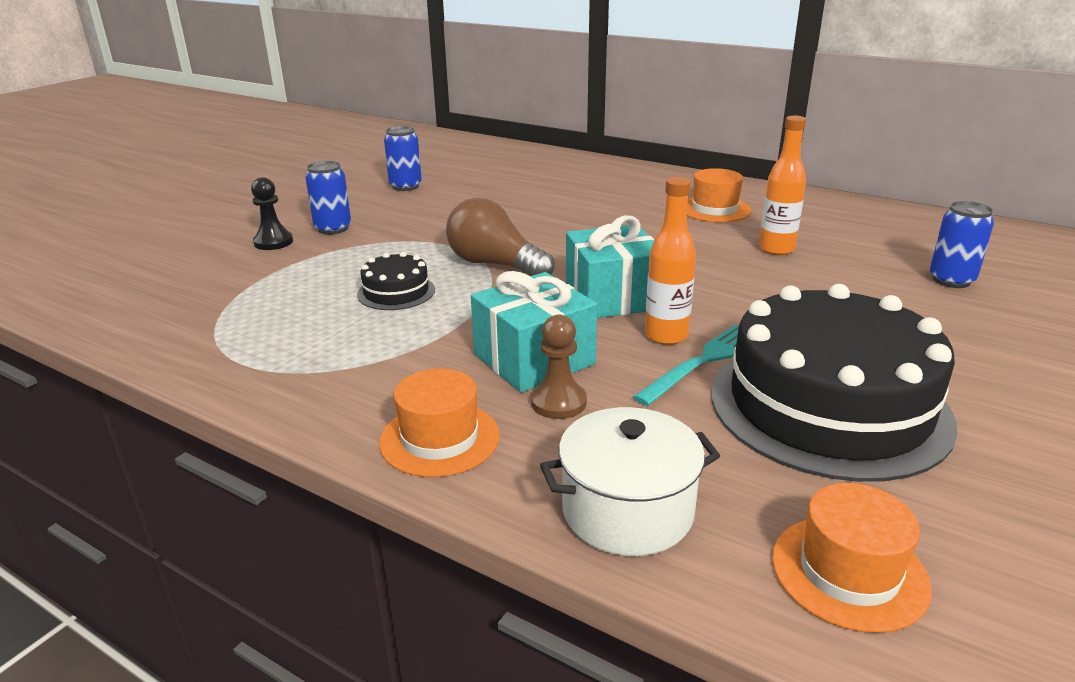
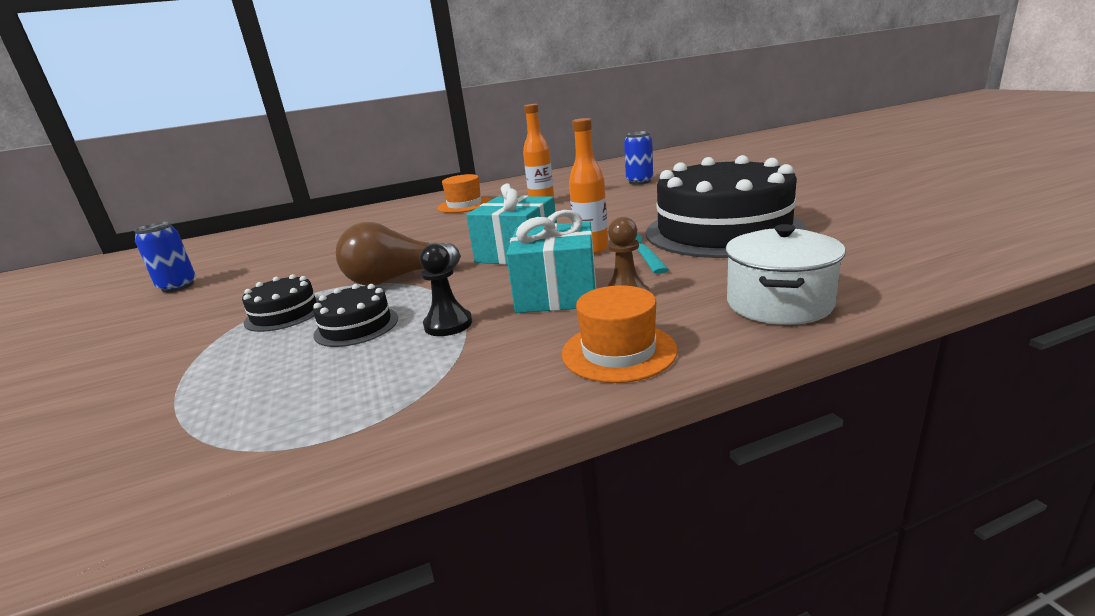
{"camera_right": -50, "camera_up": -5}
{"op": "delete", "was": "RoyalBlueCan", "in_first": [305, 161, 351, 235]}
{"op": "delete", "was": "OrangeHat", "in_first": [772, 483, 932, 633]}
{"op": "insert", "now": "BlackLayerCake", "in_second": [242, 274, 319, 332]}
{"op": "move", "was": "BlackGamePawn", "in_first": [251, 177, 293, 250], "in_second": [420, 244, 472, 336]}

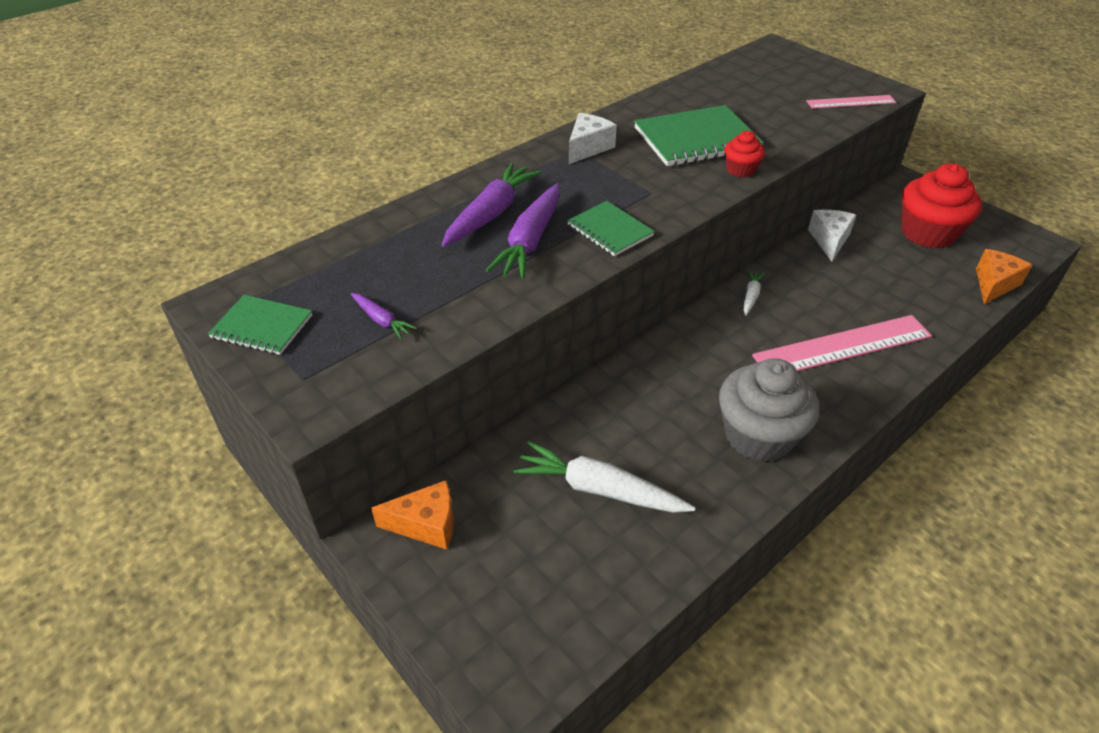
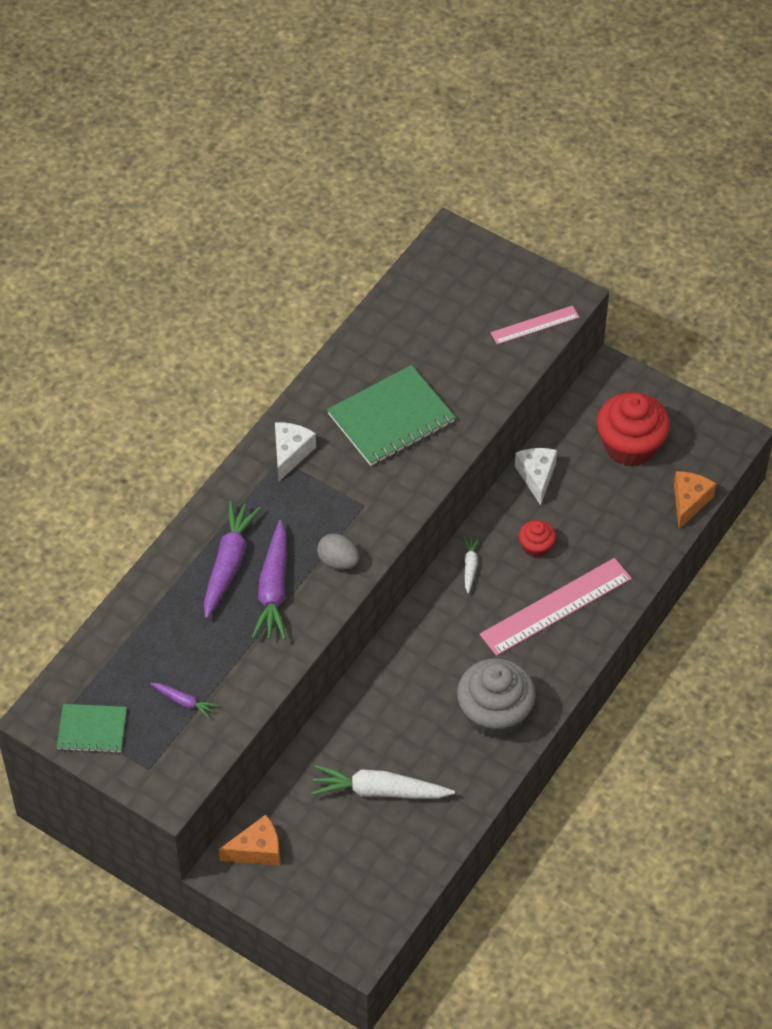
{"camera_right": -15, "camera_up": 10}
{"op": "move", "was": "CrimsonCupcake", "in_first": [724, 131, 765, 178], "in_second": [519, 520, 556, 558]}
{"op": "replace", "was": "GreenNotebook", "now": "GreyEggShape", "in_first": [567, 201, 655, 256], "in_second": [317, 533, 359, 570]}

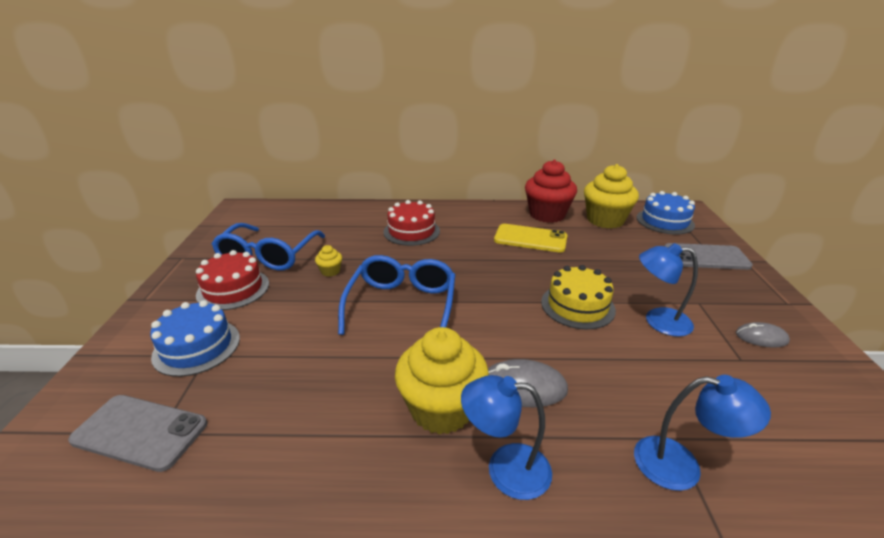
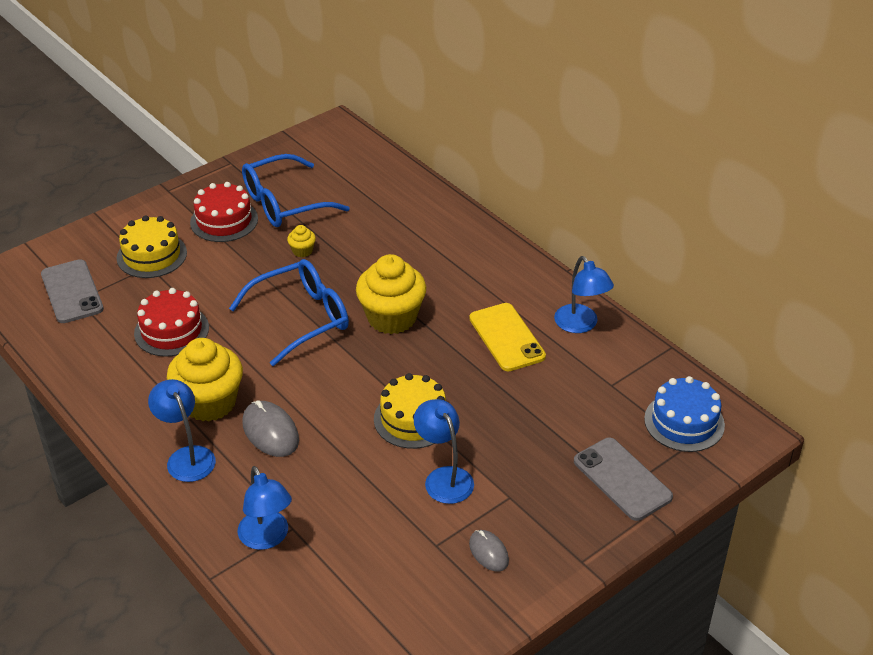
{"camera_right": 50, "camera_up": 10}
{"op": "move", "was": "CrimsonLayerCake", "in_first": [383, 200, 440, 246], "in_second": [134, 288, 209, 357]}
{"op": "move", "was": "GoldenCupcake", "in_first": [584, 164, 639, 228], "in_second": [356, 254, 426, 334]}
{"op": "replace", "was": "CrimsonCupcake", "now": "RoyalBlueDeskLamp", "in_first": [525, 160, 577, 223], "in_second": [554, 256, 614, 333]}
{"op": "recolor", "was": "RoyalBlueLayerCake", "now": "GoldenLayerCake", "in_first": [150, 300, 240, 377], "in_second": [117, 215, 187, 278]}

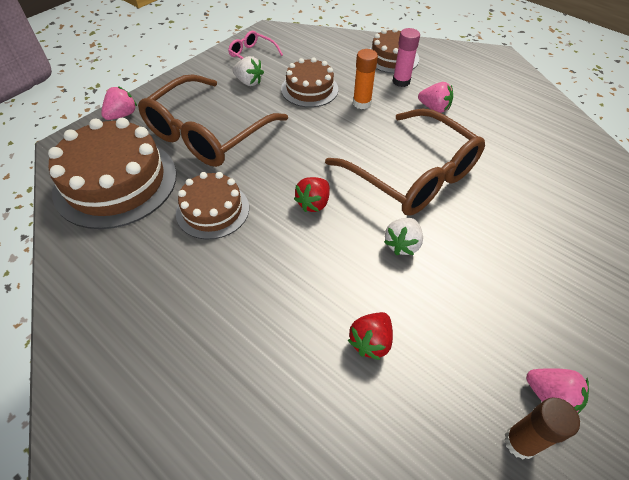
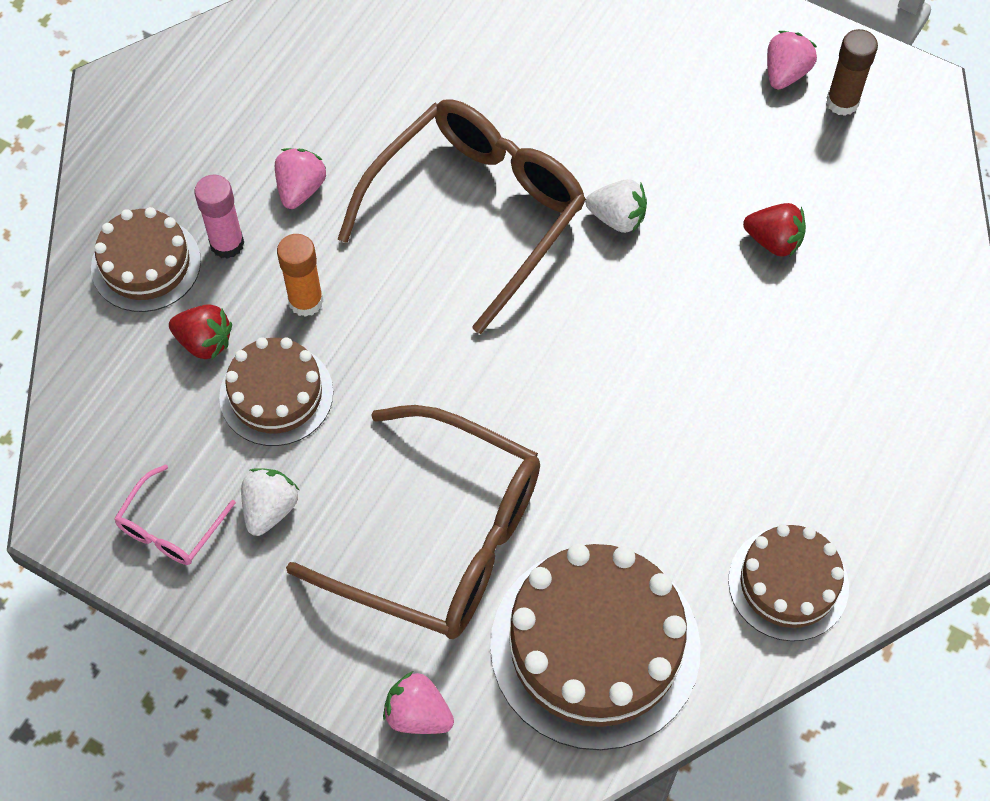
{"camera_right": -100, "camera_up": 10}
{"op": "move", "was": "RussetLayerCake", "in_first": [176, 172, 249, 239], "in_second": [728, 524, 849, 641]}
{"op": "move", "was": "CrimsonBerry", "in_first": [294, 177, 330, 212], "in_second": [169, 304, 232, 360]}

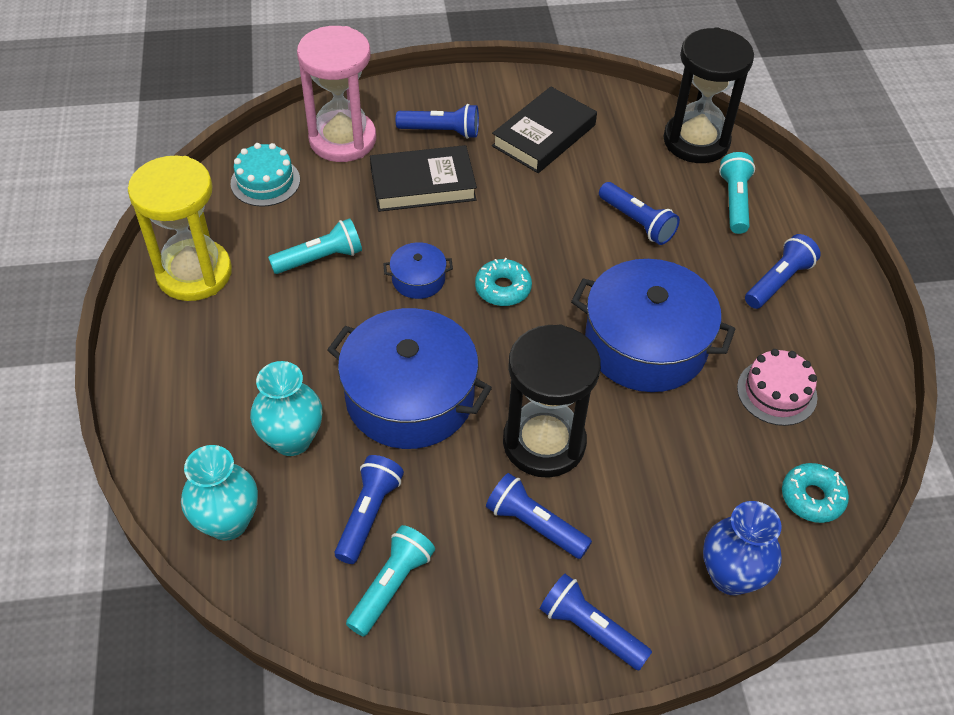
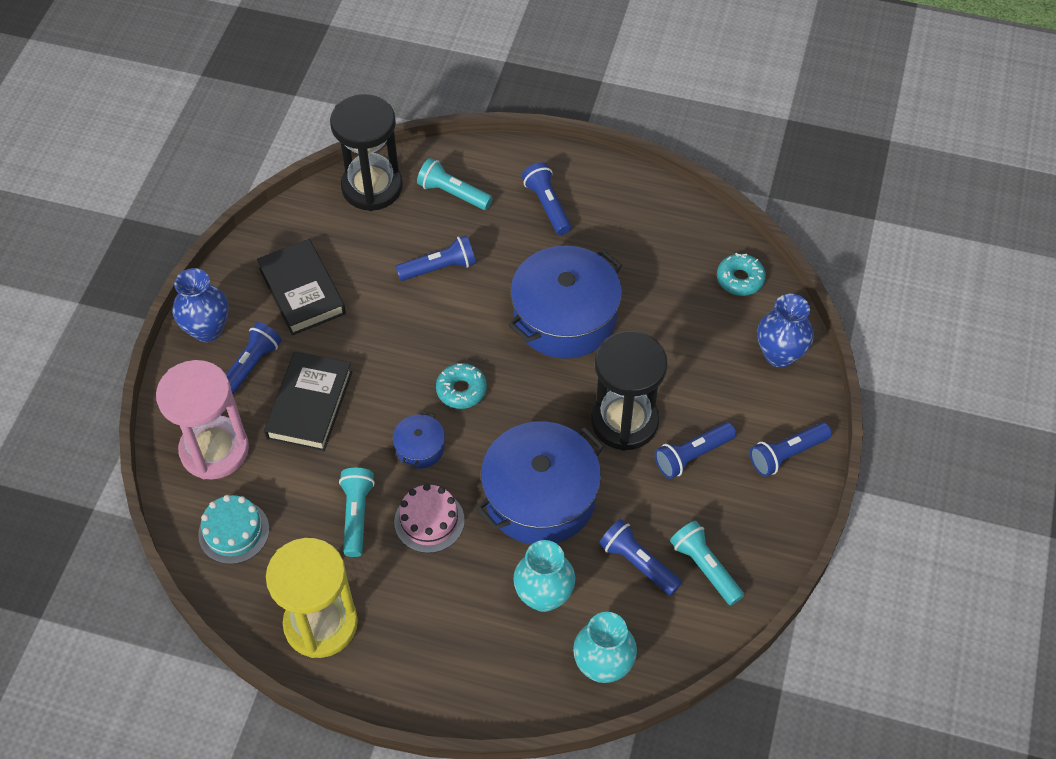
{"camera_right": -65, "camera_up": 5}
{"op": "insert", "now": "RoyalBlueFlowerVase", "in_second": [172, 268, 229, 342]}
{"op": "move", "was": "PinkLayerCake", "in_first": [737, 349, 817, 426], "in_second": [394, 484, 465, 553]}

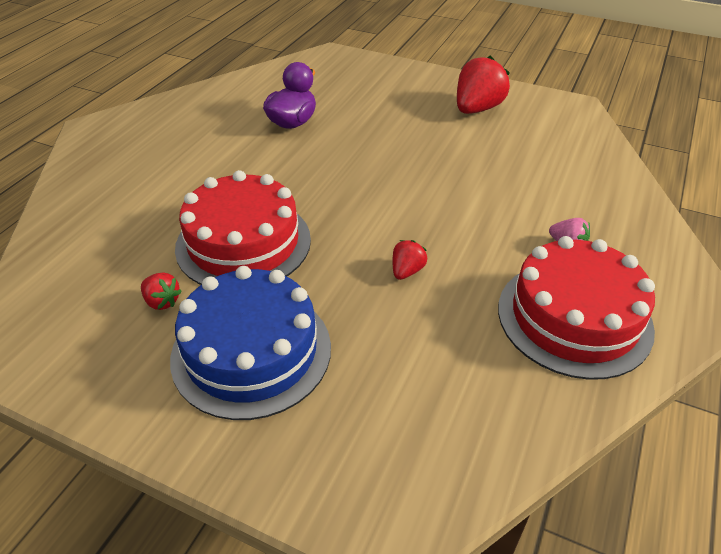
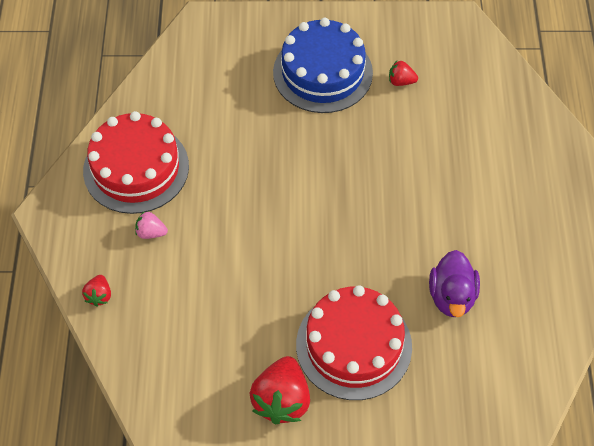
{"camera_right": 155, "camera_up": 15}
{"op": "move", "was": "CrimsonLayerCake", "in_first": [175, 170, 311, 285], "in_second": [296, 285, 412, 400]}
{"op": "move", "was": "CrimsonBerry", "in_first": [393, 240, 427, 280], "in_second": [82, 275, 111, 307]}

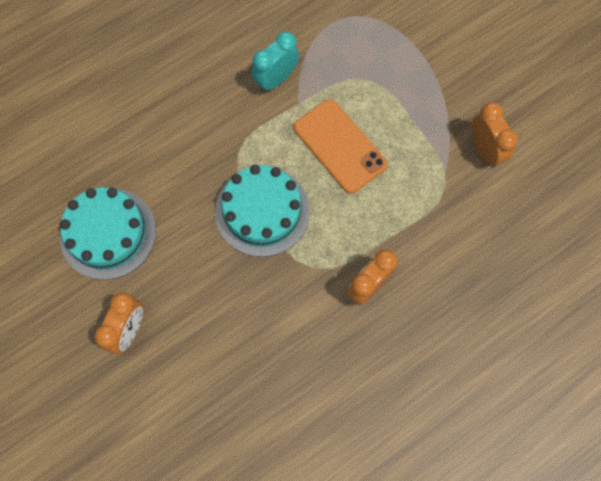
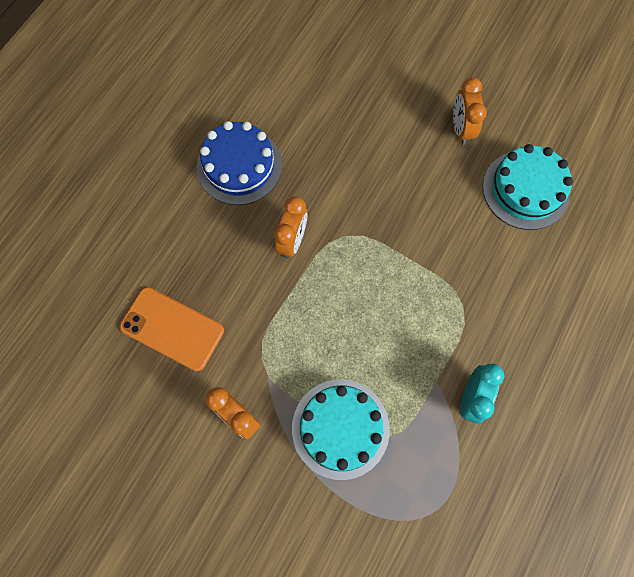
{"camera_right": 155, "camera_up": 0}
{"op": "insert", "now": "RoyalBlueLayerCake", "in_second": [197, 121, 282, 205]}
{"op": "move", "was": "AquaLayerCake", "in_first": [215, 165, 310, 257], "in_second": [292, 379, 390, 480]}
{"op": "move", "was": "OrangeSmartphone", "in_first": [294, 99, 388, 194], "in_second": [120, 287, 224, 371]}

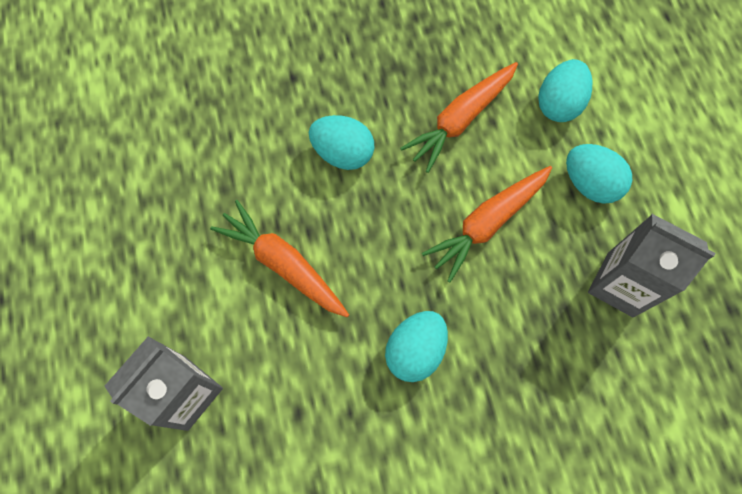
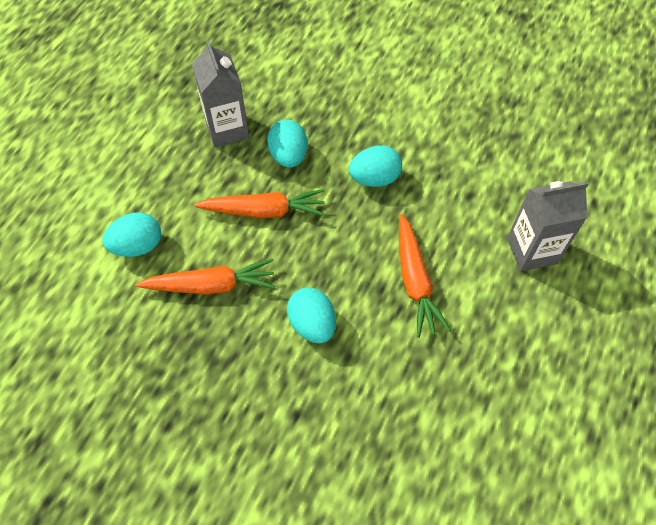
{"camera_right": -140, "camera_up": -10}
{"op": "move", "was": "AquaEggShape", "in_first": [566, 144, 632, 204], "in_second": [267, 120, 308, 168]}

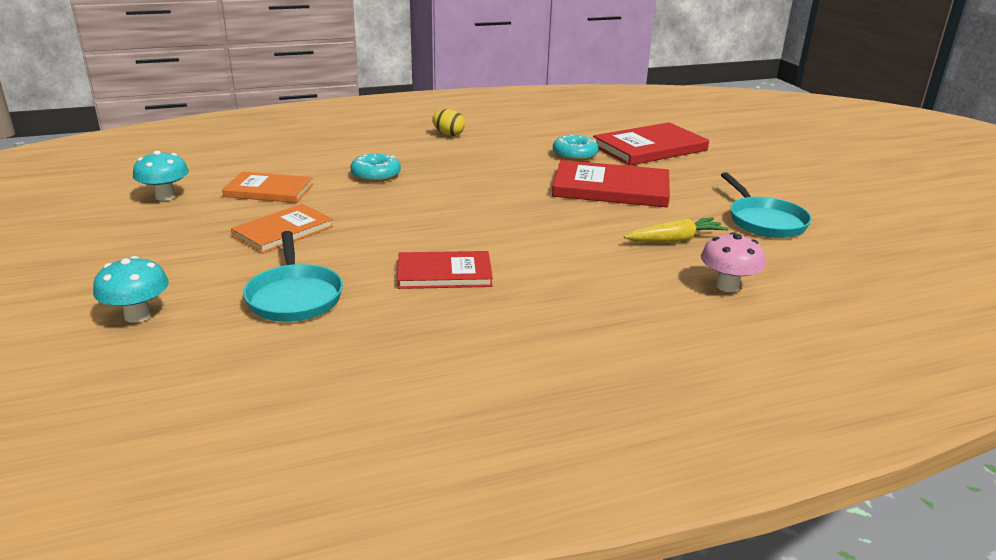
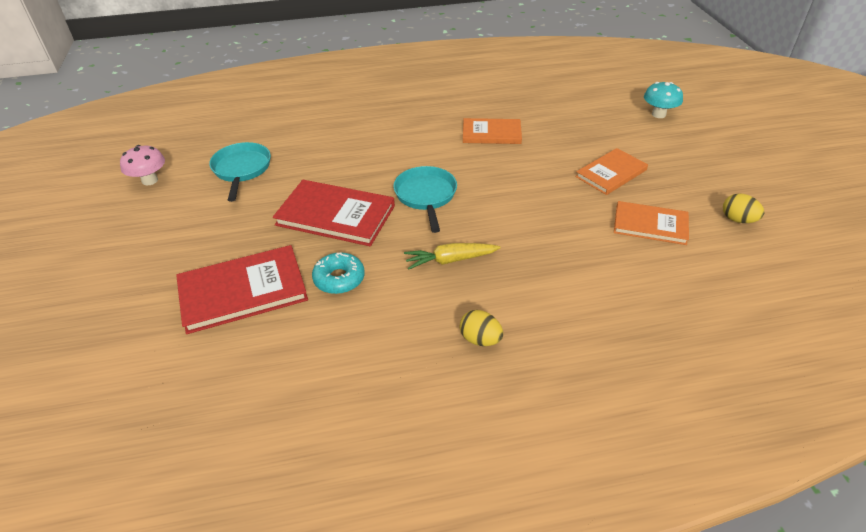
{"camera_right": -170, "camera_up": 15}
{"op": "delete", "was": "AquaDoughnut", "in_first": [351, 153, 401, 182]}
{"op": "move", "was": "AquaFryingPan", "in_first": [243, 231, 343, 322], "in_second": [394, 166, 457, 233]}
{"op": "move", "was": "GoldenToyCarrot", "in_first": [624, 218, 728, 242], "in_second": [404, 243, 501, 270]}
{"op": "move", "was": "PinkToadstool", "in_first": [701, 232, 765, 292], "in_second": [120, 145, 165, 185]}
{"op": "replace", "was": "AquaToadstool", "now": "GoldenEggShape", "in_first": [133, 151, 189, 201], "in_second": [723, 193, 764, 223]}
{"op": "recolor", "was": "CrimsonHardcover", "now": "OrangeHardcover", "in_first": [397, 251, 493, 289], "in_second": [463, 118, 522, 144]}

